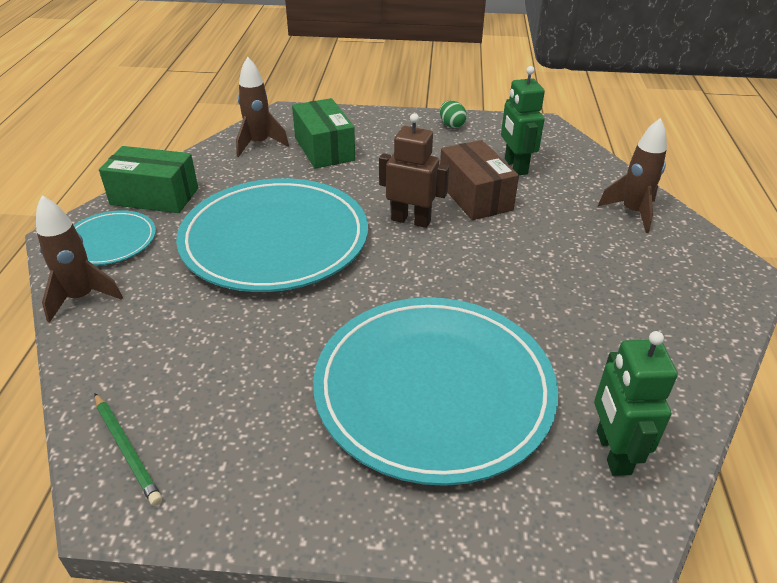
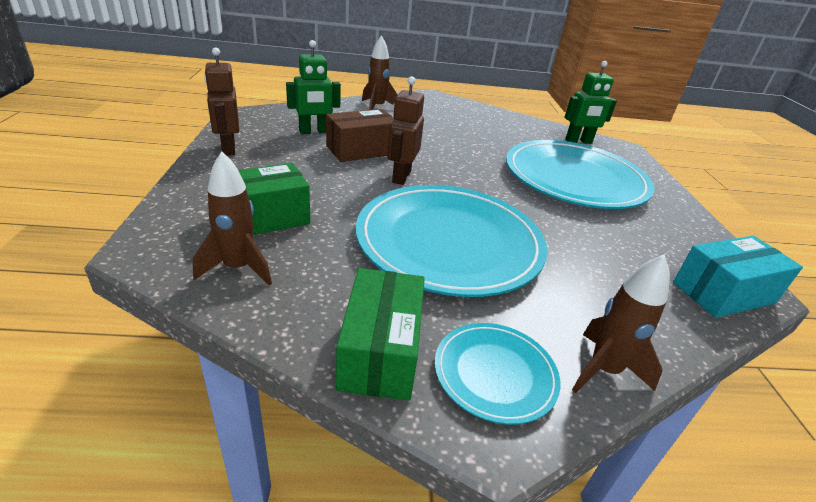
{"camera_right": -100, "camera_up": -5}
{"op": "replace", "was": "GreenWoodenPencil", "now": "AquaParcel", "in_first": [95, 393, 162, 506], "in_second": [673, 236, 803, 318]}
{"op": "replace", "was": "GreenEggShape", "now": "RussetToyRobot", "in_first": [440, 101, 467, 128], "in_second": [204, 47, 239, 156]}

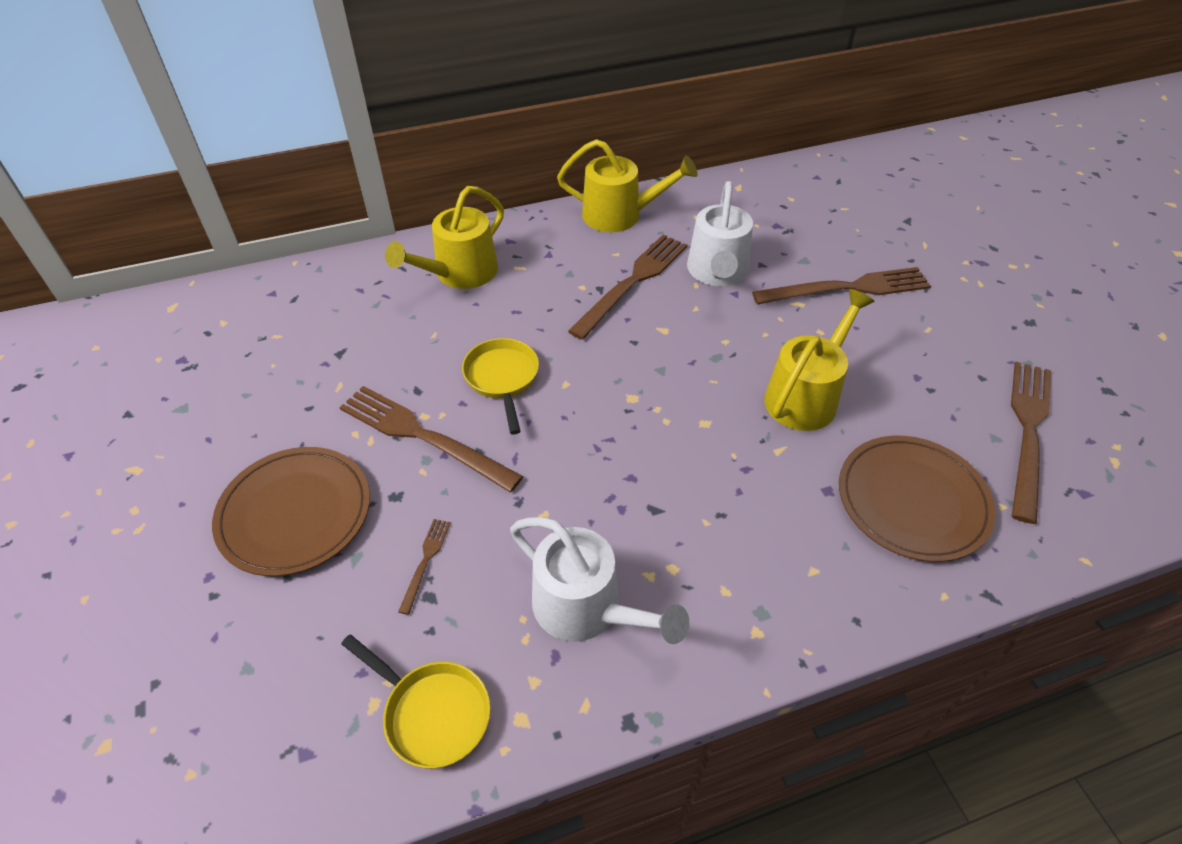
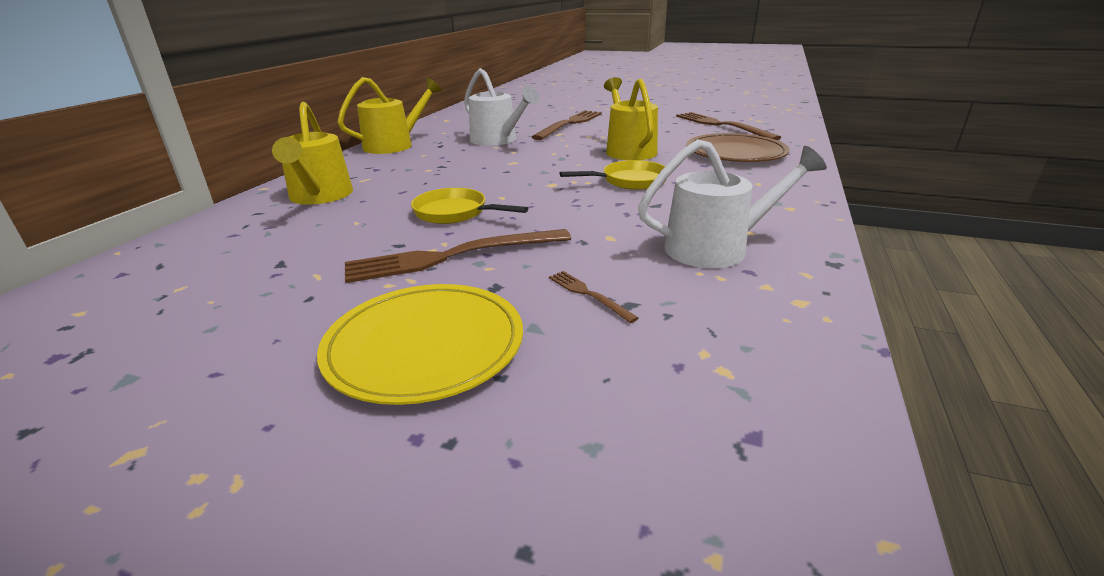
{"camera_right": -50, "camera_up": -20}
{"op": "delete", "was": "RussetFork", "in_first": [568, 234, 687, 340]}
{"op": "move", "was": "GoldenFryingPan", "in_first": [341, 634, 490, 768], "in_second": [560, 160, 666, 190]}
{"op": "recolor", "was": "RussetFlatDish", "now": "GoldenFlatDish", "in_first": [212, 447, 370, 576], "in_second": [317, 284, 523, 405]}

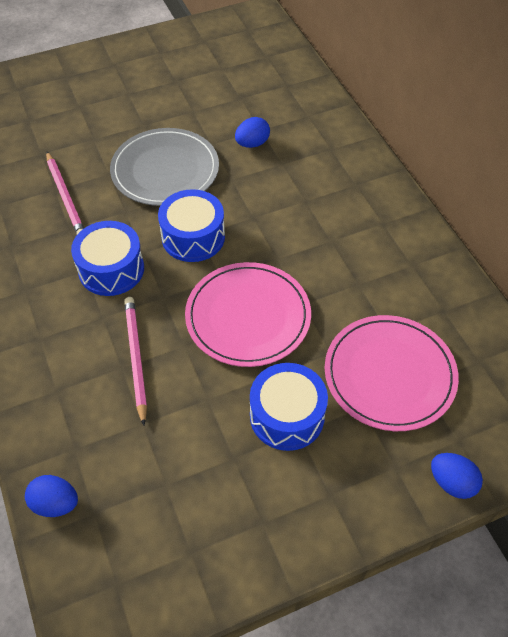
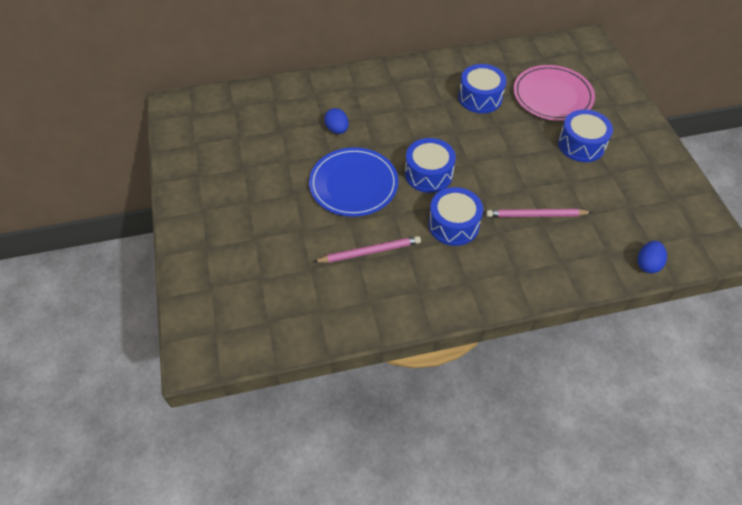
{"camera_right": -80, "camera_up": 0}
{"op": "delete", "was": "PinkFlatDish", "in_first": [185, 262, 311, 367]}
{"op": "delete", "was": "RoyalBlueEggShape", "in_first": [431, 453, 483, 499]}
{"op": "insert", "now": "RoyalBlueSnareDrum", "in_second": [458, 64, 507, 113]}
{"op": "recolor", "was": "GreyFlatDish", "now": "RoyalBlueFlatDish", "in_first": [110, 128, 219, 206], "in_second": [309, 147, 398, 217]}

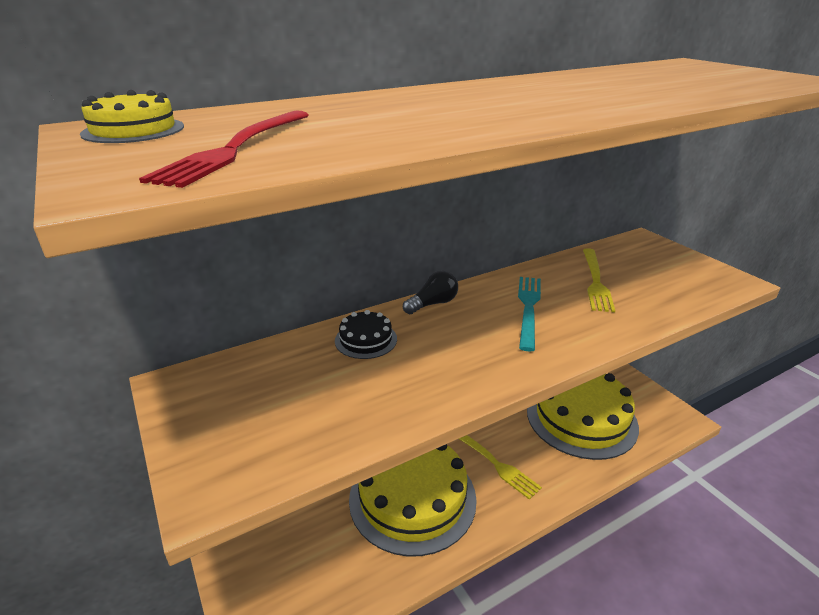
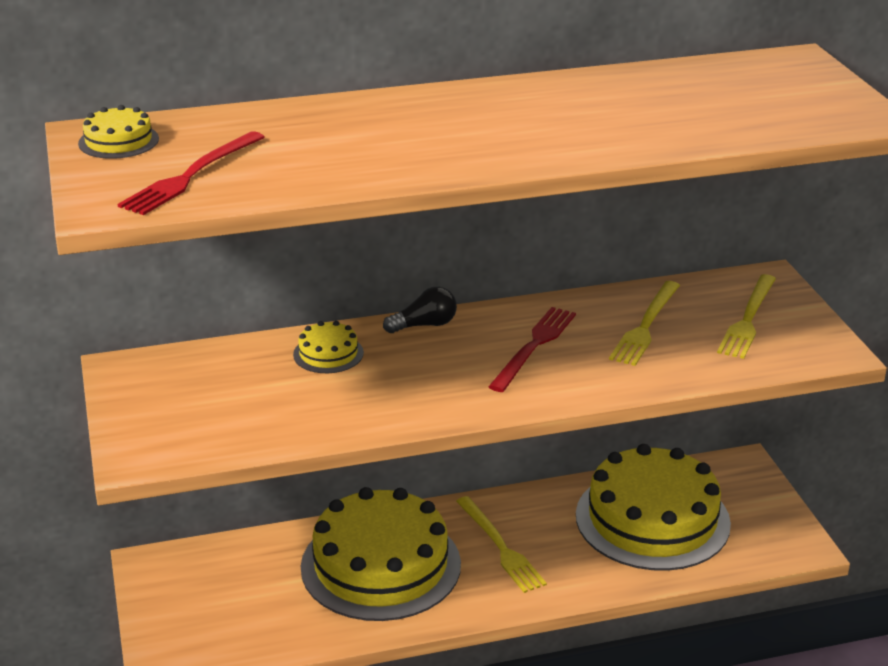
{"camera_right": 15, "camera_up": 0}
{"op": "insert", "now": "GoldenFork", "in_second": [717, 274, 776, 359]}
{"op": "recolor", "was": "BlackLayerCake", "now": "GoldenLayerCake", "in_first": [335, 310, 397, 359], "in_second": [293, 321, 364, 373]}
{"op": "recolor", "was": "AquaFork", "now": "CrimsonFork", "in_first": [518, 277, 541, 352], "in_second": [488, 307, 576, 392]}

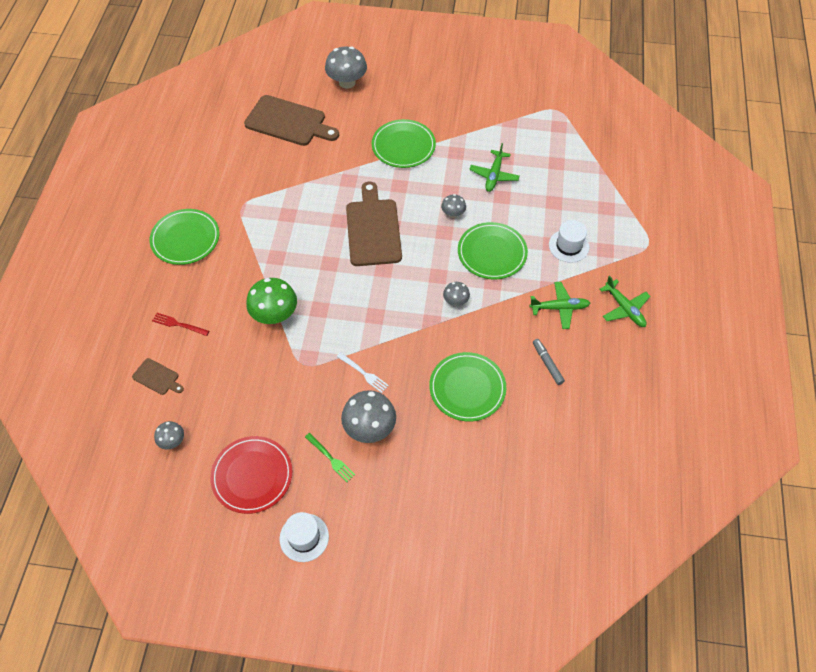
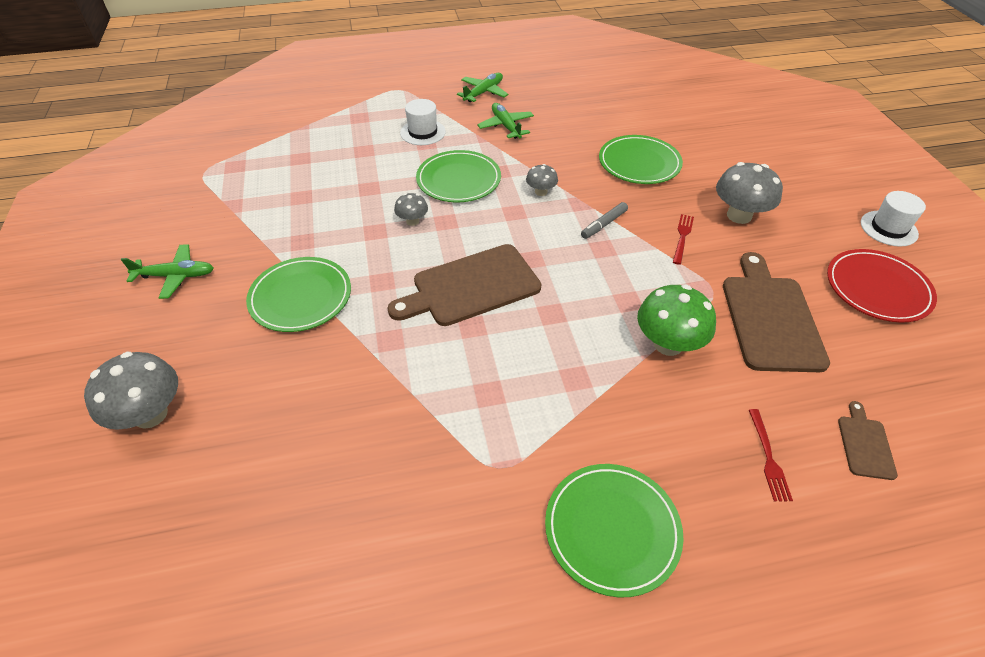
{"camera_right": -110, "camera_up": -10}
{"op": "delete", "was": "GreyToadstool", "in_first": [154, 421, 184, 450]}
{"op": "delete", "was": "GreenFork", "in_first": [305, 433, 355, 482]}
{"op": "move", "was": "RussetChoppingBoard", "in_first": [244, 95, 339, 146], "in_second": [723, 252, 830, 372]}
{"op": "move", "was": "GreenAeroplane", "in_first": [469, 143, 520, 192], "in_second": [121, 244, 214, 299]}
{"op": "move", "was": "GreyMarkerPen", "in_first": [533, 339, 565, 385], "in_second": [581, 202, 628, 239]}
{"op": "recolor", "was": "SnowWhiteFork", "now": "CrimsonFork", "in_first": [337, 352, 389, 393], "in_second": [673, 214, 694, 265]}

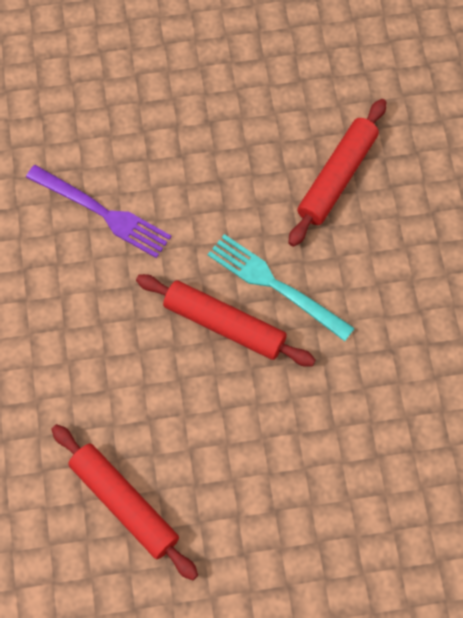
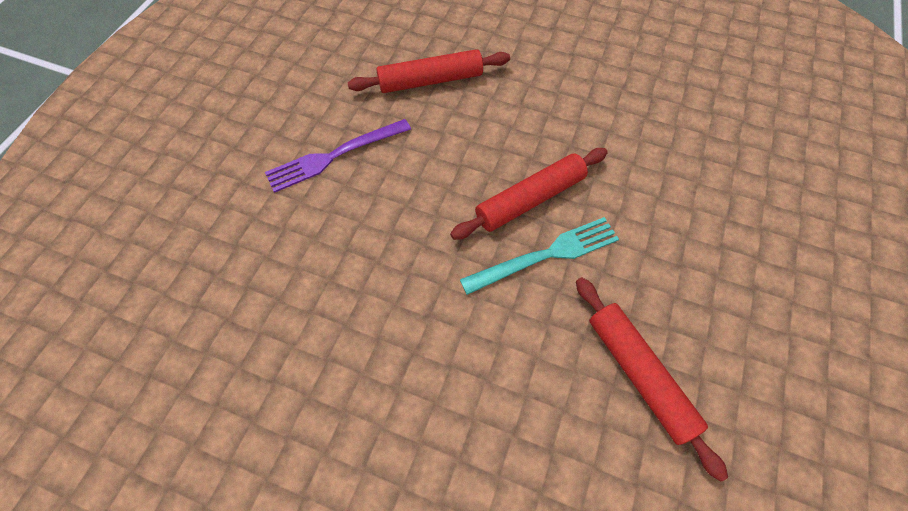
{"camera_right": 120, "camera_up": -5}
{"op": "move", "was": "PurpleFork", "in_first": [26, 165, 171, 258], "in_second": [265, 119, 411, 193]}

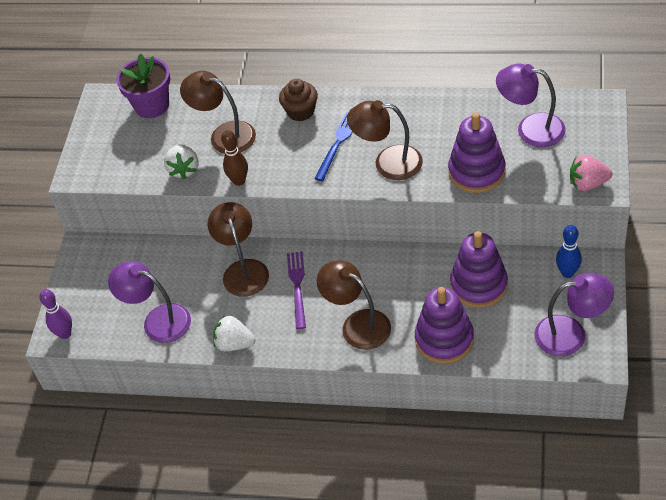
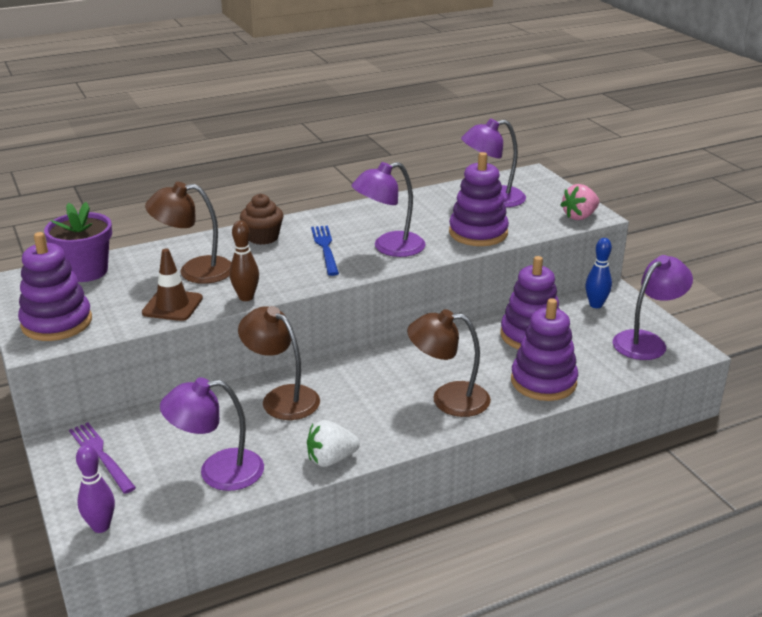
{"camera_right": -40, "camera_up": -20}
{"op": "insert", "now": "PurpleStackingRings", "in_second": [18, 232, 92, 341]}
{"op": "move", "was": "PurpleFork", "in_first": [287, 251, 306, 329], "in_second": [69, 422, 136, 494]}
{"op": "replace", "was": "SnowWhiteBerry", "now": "RussetSafetyCone", "in_first": [164, 144, 199, 179], "in_second": [142, 249, 203, 321]}
{"op": "recolor", "was": "RussetDeskLamp", "now": "PurpleDeskLamp", "in_first": [347, 100, 423, 180], "in_second": [351, 162, 426, 257]}

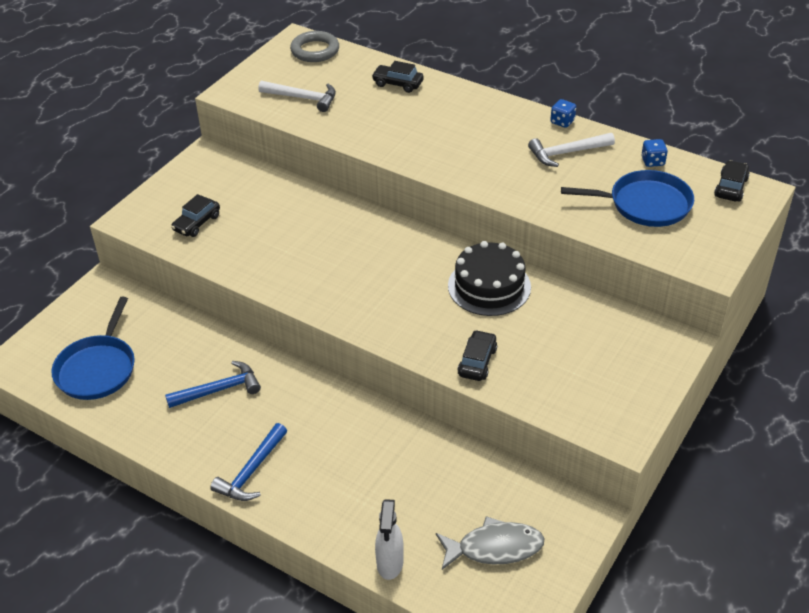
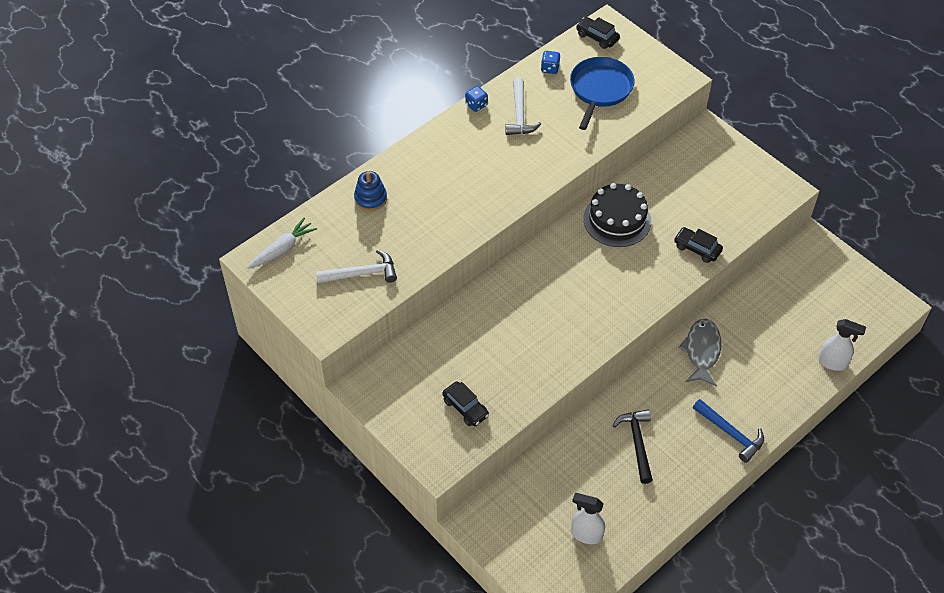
{"camera_right": -75, "camera_up": 10}
{"op": "move", "was": "GreyFish", "in_first": [436, 516, 544, 570], "in_second": [679, 319, 721, 386]}
{"op": "replace", "was": "RoyalBlueFryingPan", "now": "SnowWhiteSprayBottle", "in_first": [51, 296, 135, 400], "in_second": [571, 493, 605, 544]}
{"op": "replace", "was": "GreyRing", "now": "SnowWhiteToyCarrot", "in_first": [290, 31, 339, 62], "in_second": [247, 217, 317, 269]}
{"op": "replace", "was": "BlackToyCar", "now": "RoyalBlueStackingRings", "in_first": [372, 61, 424, 93], "in_second": [354, 171, 387, 211]}
{"op": "recolor", "was": "RoyalBlueHammer", "now": "BlackHammer", "in_first": [165, 361, 261, 408], "in_second": [612, 410, 653, 484]}
{"op": "rotate", "was": "SnowWhiteHammer", "in_first": [258, 81, 336, 112], "in_second": [316, 249, 397, 283], "clockwise": 45}

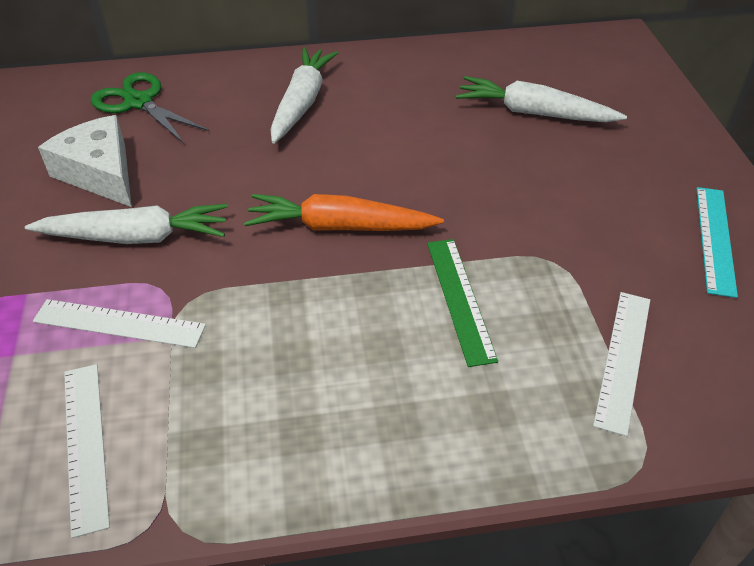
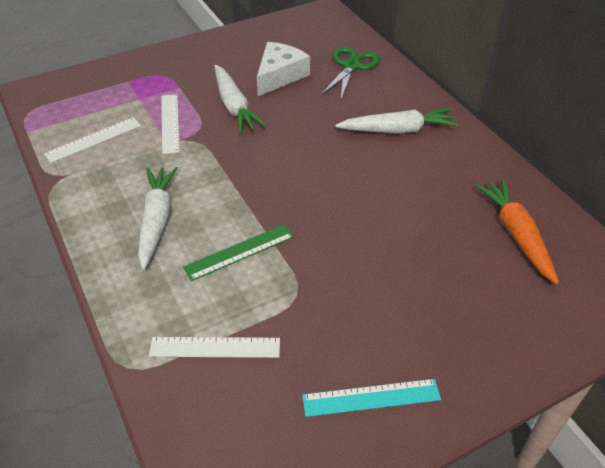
{"camera_right": 70, "camera_up": 0}
{"op": "move", "was": "OrangeToyCarrot", "in_first": [244, 194, 444, 231], "in_second": [475, 179, 559, 284]}
{"op": "move", "was": "SnowWhiteToyCarrot", "in_first": [456, 76, 627, 122], "in_second": [138, 167, 178, 270]}

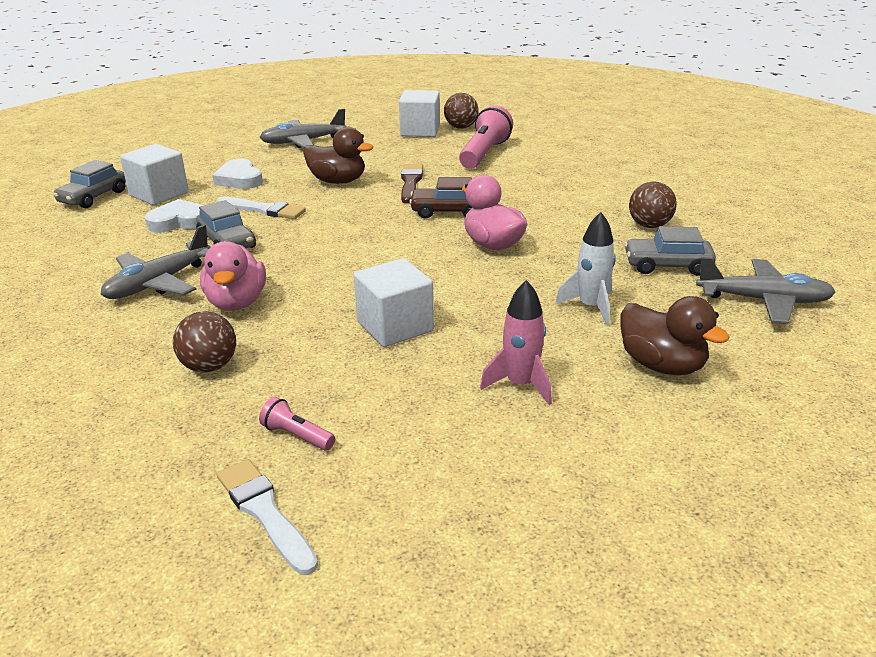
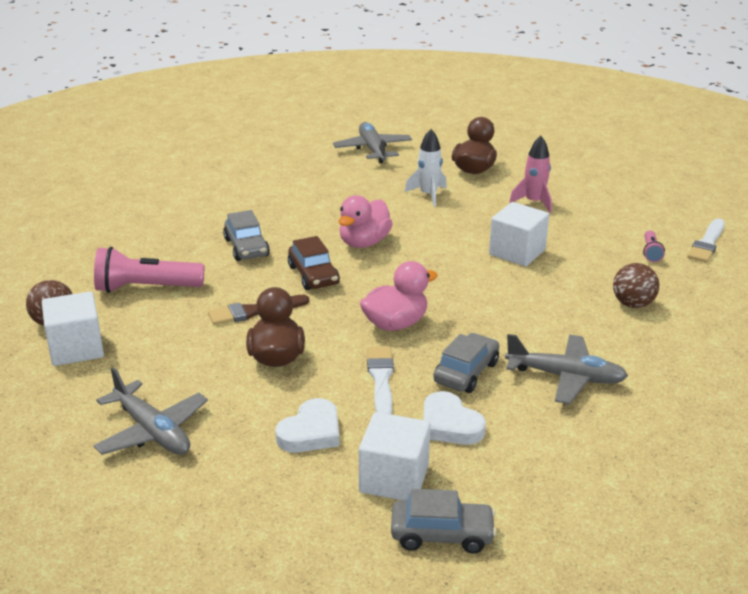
{"camera_right": -115, "camera_up": 0}
{"op": "delete", "was": "RussetSphere", "in_first": [629, 181, 677, 228]}
{"op": "move", "was": "PinkToyDuck", "in_first": [200, 241, 266, 311], "in_second": [360, 261, 438, 331]}
{"op": "move", "was": "GreyToyCar", "in_first": [624, 226, 716, 275], "in_second": [223, 210, 270, 261]}

